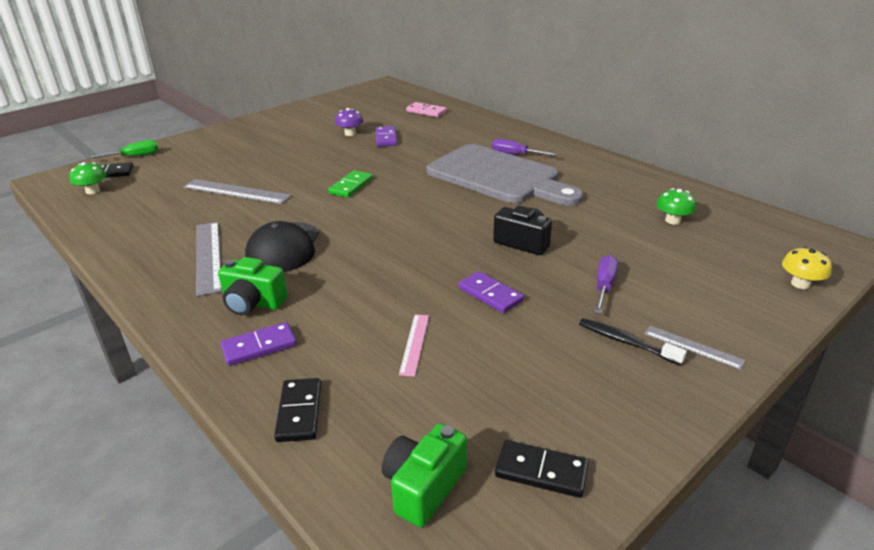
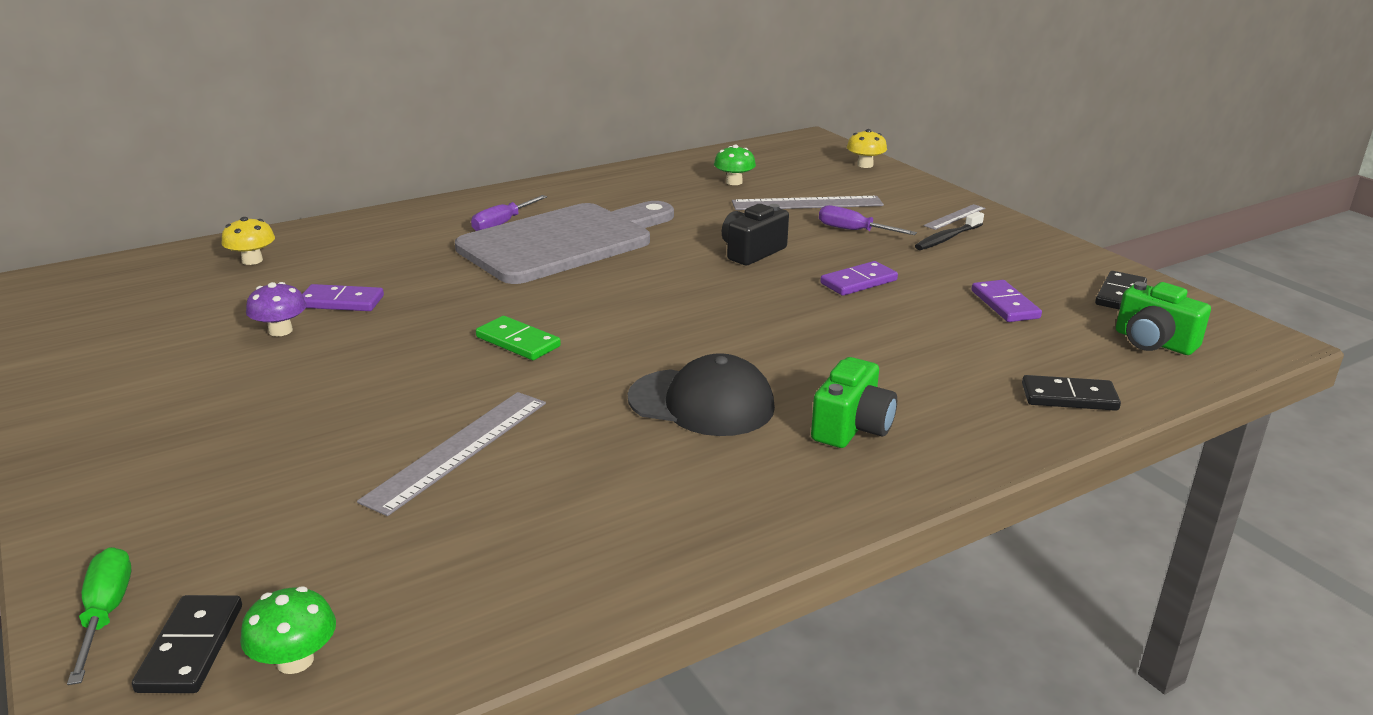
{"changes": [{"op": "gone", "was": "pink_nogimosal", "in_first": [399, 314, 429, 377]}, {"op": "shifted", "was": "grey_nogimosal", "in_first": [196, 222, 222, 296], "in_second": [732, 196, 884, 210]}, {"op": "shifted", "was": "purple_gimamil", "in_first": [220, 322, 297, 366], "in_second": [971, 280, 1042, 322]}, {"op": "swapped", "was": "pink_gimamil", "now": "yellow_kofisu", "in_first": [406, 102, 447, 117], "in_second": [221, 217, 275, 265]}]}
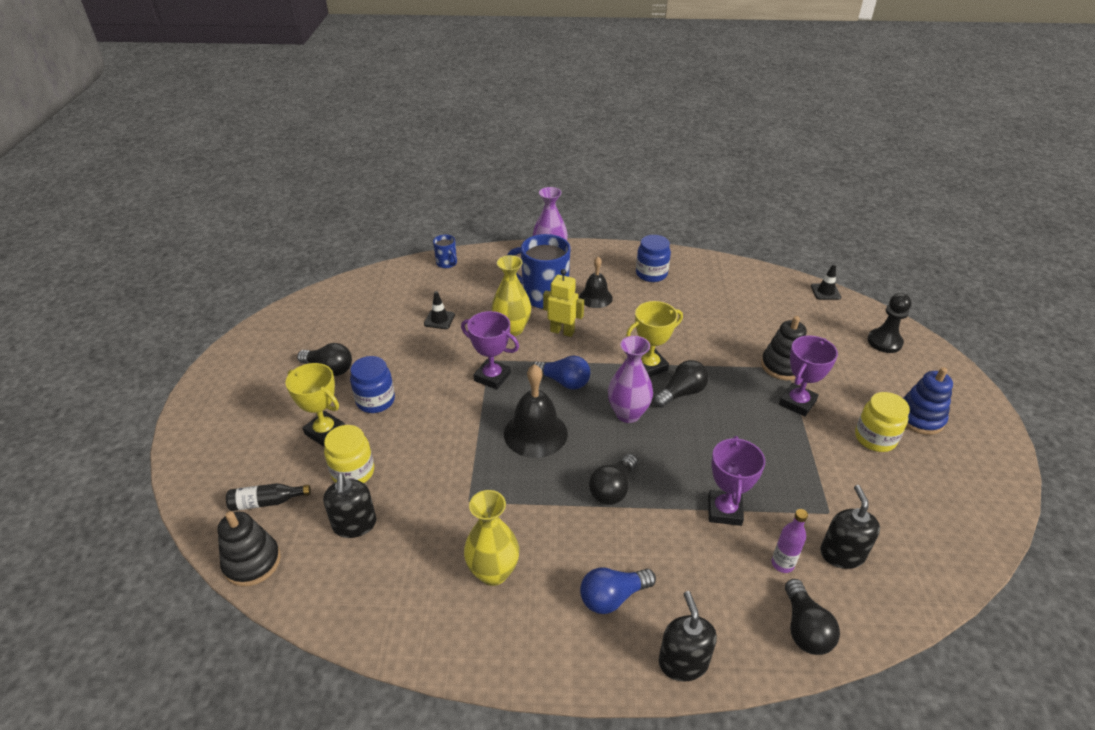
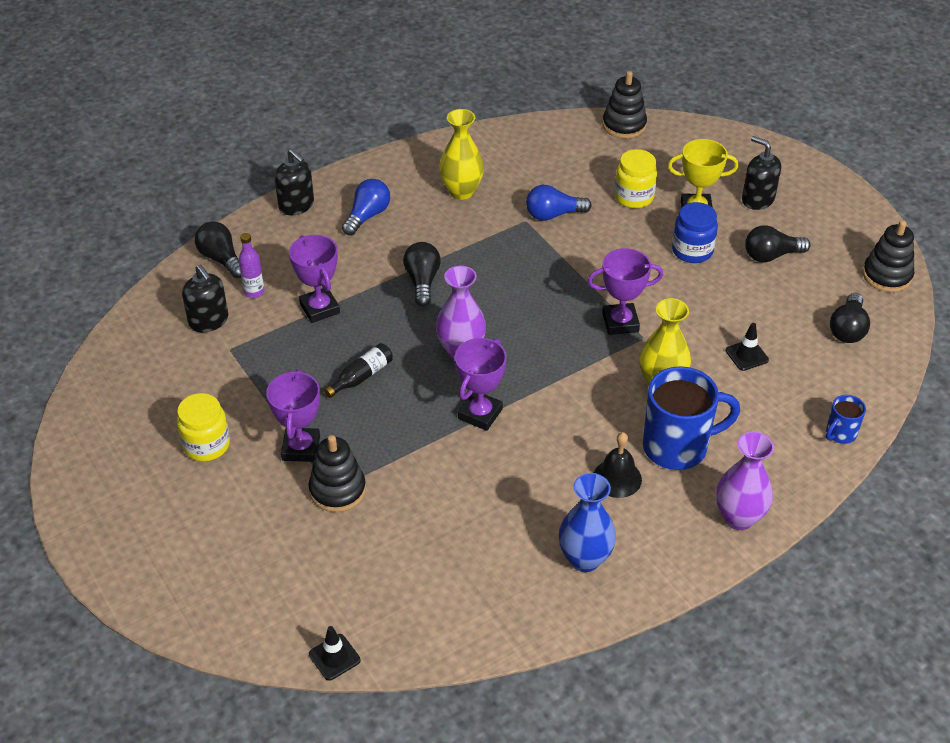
{"changes": [{"op": "gone", "was": "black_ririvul", "in_first": [504, 364, 568, 458]}, {"op": "gone", "was": "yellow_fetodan", "in_first": [543, 269, 584, 337]}, {"op": "gone", "was": "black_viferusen", "in_first": [868, 293, 912, 353]}, {"op": "gone", "was": "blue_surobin", "in_first": [903, 367, 953, 435]}, {"op": "new", "now": "black_surobin", "in_second": [863, 220, 914, 292]}, {"op": "shifted", "was": "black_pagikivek", "in_first": [226, 483, 311, 511], "in_second": [324, 343, 393, 398]}, {"op": "shifted", "was": "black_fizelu", "in_first": [323, 474, 376, 538], "in_second": [742, 136, 781, 210]}, {"op": "shifted", "was": "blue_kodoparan", "in_first": [532, 356, 590, 390], "in_second": [526, 185, 592, 221]}, {"op": "shifted", "was": "black_kodoparan", "in_first": [653, 360, 709, 408], "in_second": [830, 293, 870, 343]}, {"op": "swapped", "was": "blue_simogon", "now": "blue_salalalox", "in_first": [636, 235, 671, 282], "in_second": [559, 473, 616, 572]}, {"op": "repainted", "was": "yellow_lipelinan", "now": "purple_lipelinan", "in_first": [626, 301, 683, 377], "in_second": [455, 338, 507, 431]}, {"op": "rotated", "was": "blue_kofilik", "in_first": [433, 235, 457, 268], "in_second": [826, 395, 866, 444], "clockwise": -60}]}
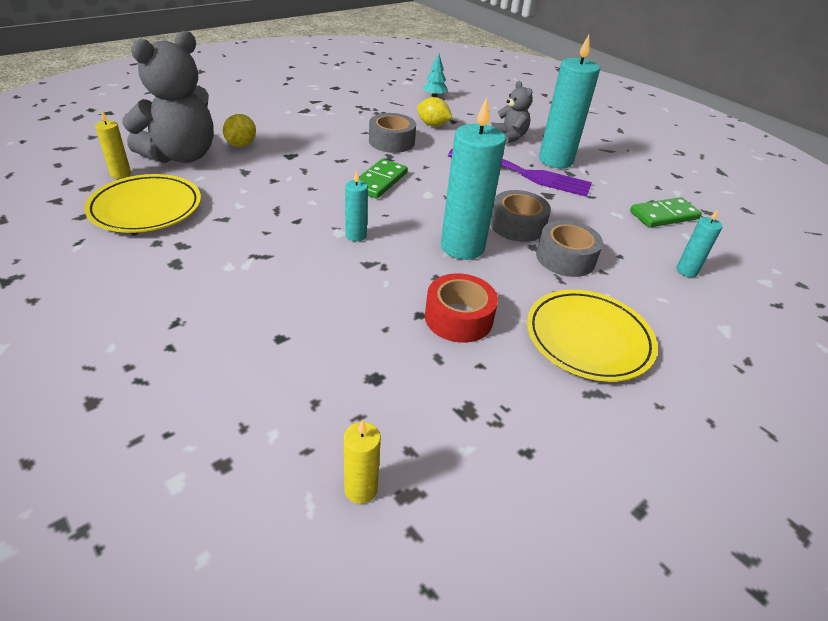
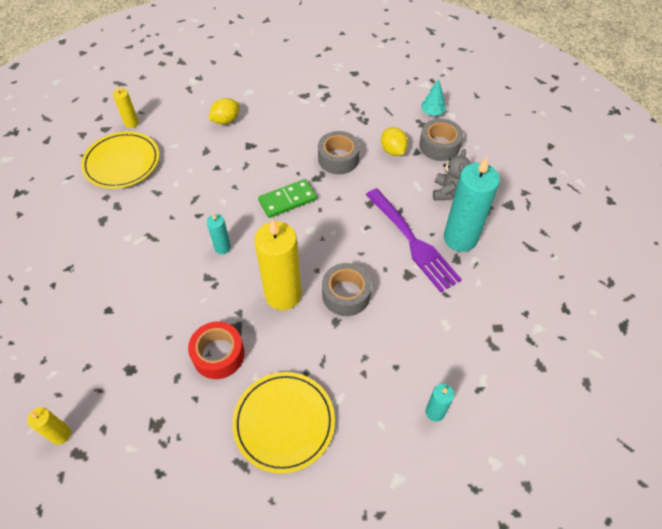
{"changes": [{"op": "gone", "was": "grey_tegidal", "in_first": [122, 31, 214, 163]}, {"op": "gone", "was": "green_gimamil", "in_first": [630, 197, 702, 227]}, {"op": "shifted", "was": "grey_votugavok", "in_first": [536, 220, 603, 277], "in_second": [419, 119, 463, 161]}, {"op": "repainted", "was": "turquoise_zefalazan", "now": "yellow_zefalazan", "in_first": [441, 97, 506, 260], "in_second": [254, 219, 301, 310]}]}
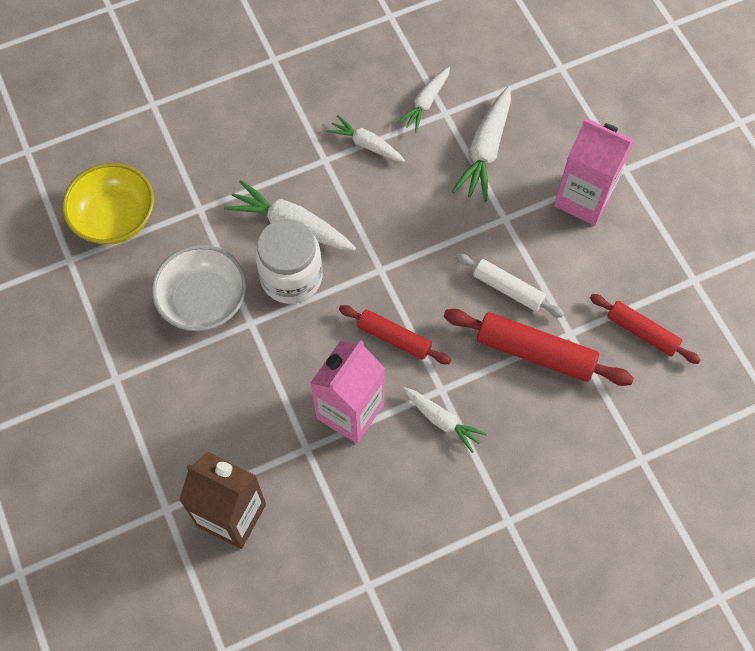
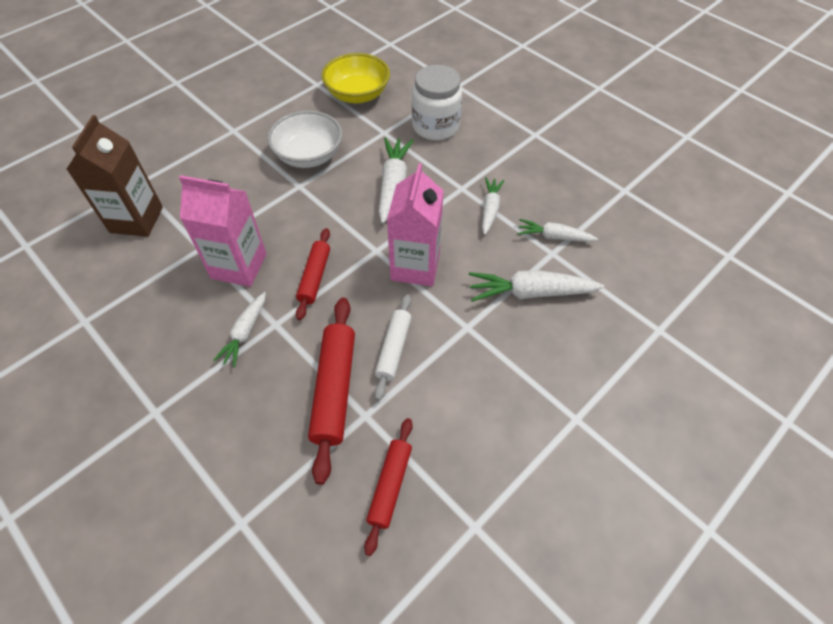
{"changes": [{"op": "shifted", "was": "white_simogon", "in_first": [255, 219, 323, 304], "in_second": [412, 65, 462, 141]}, {"op": "shifted", "was": "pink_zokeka", "in_first": [554, 118, 634, 226], "in_second": [387, 163, 444, 286]}]}
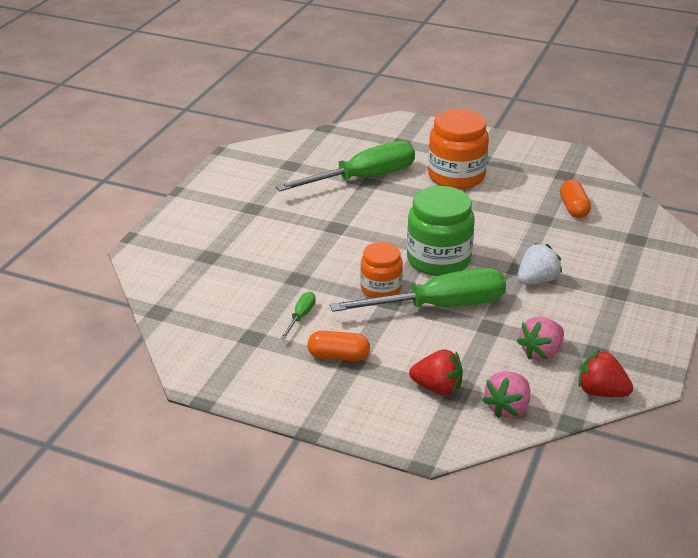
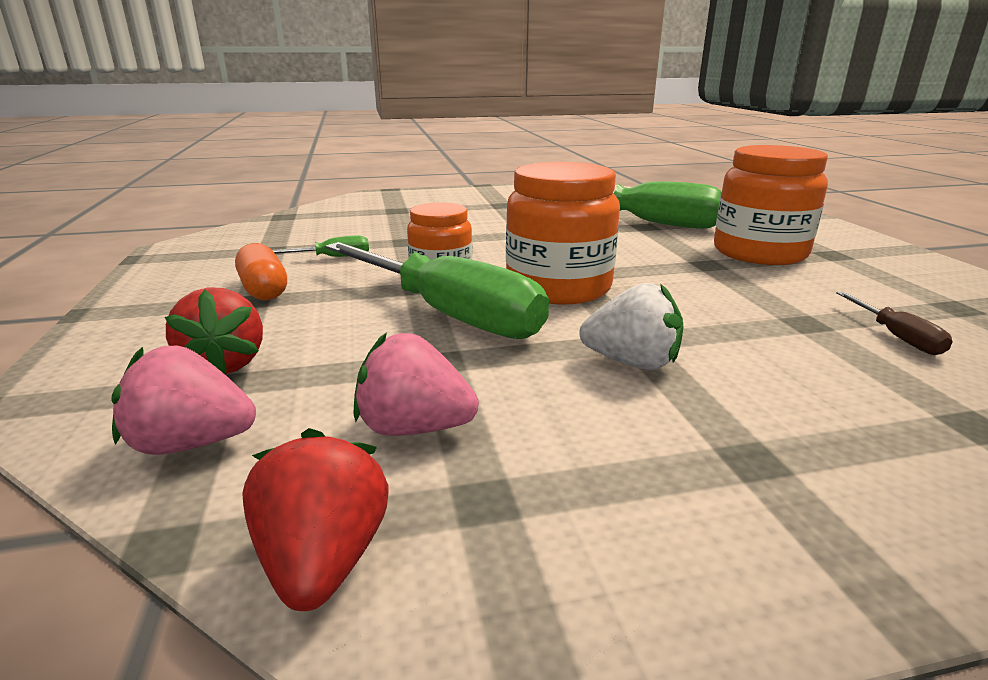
{"changes": [{"op": "swapped", "was": "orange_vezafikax", "now": "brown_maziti", "in_first": [560, 180, 591, 218], "in_second": [836, 291, 953, 355]}, {"op": "repainted", "was": "green_simogon", "now": "orange_simogon", "in_first": [407, 186, 475, 276], "in_second": [506, 162, 620, 305]}]}
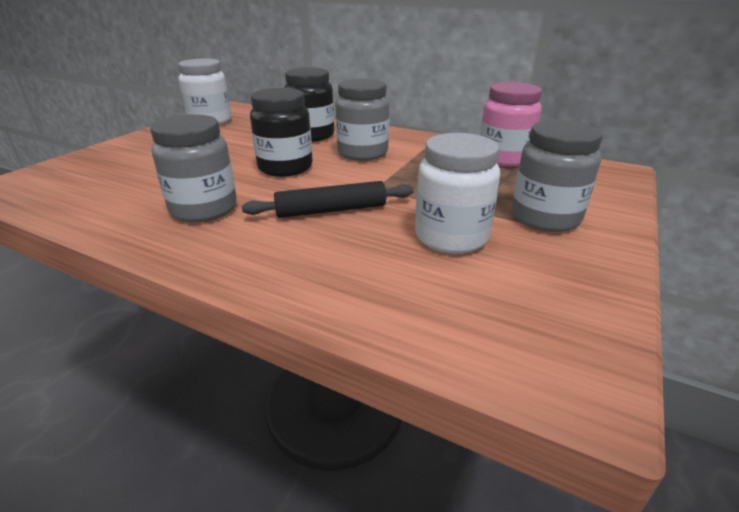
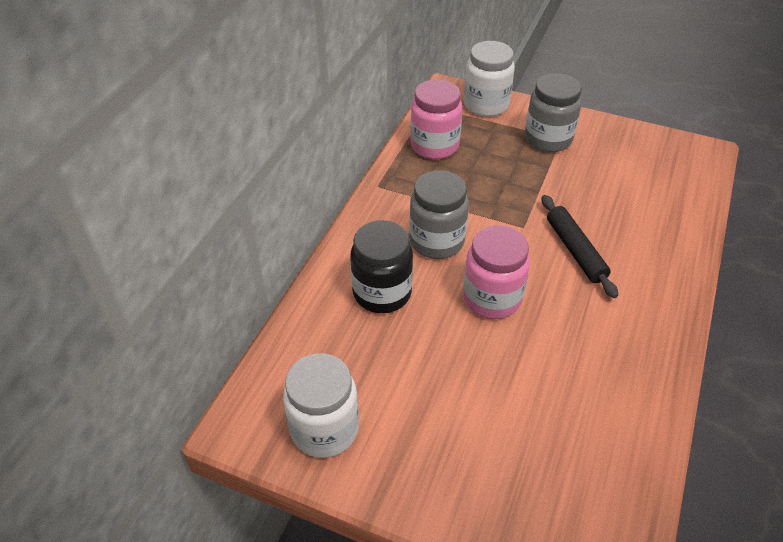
{"changes": [{"op": "gone", "was": "grey_simogon", "in_first": [150, 114, 237, 222]}, {"op": "shifted", "was": "white_simogon", "in_first": [415, 133, 500, 254], "in_second": [464, 41, 515, 117]}, {"op": "repainted", "was": "black_simogon", "now": "pink_simogon", "in_first": [250, 88, 313, 177], "in_second": [463, 225, 530, 319]}]}
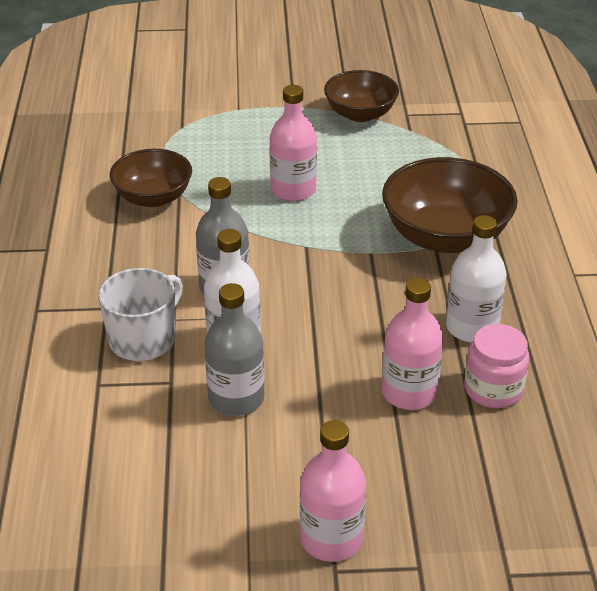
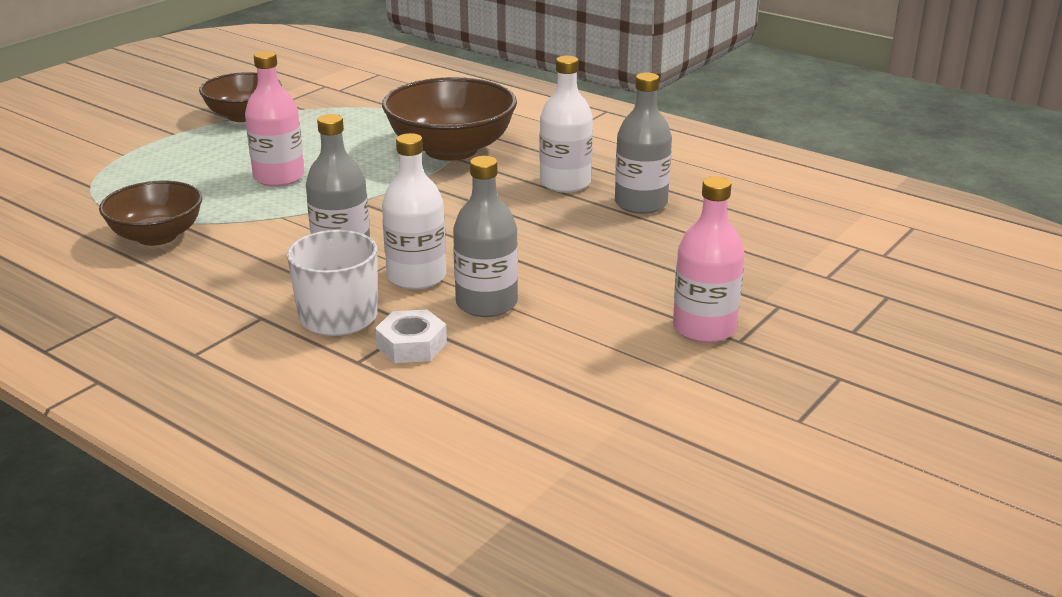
{"changes": [{"op": "gone", "was": "pink_pagikivek", "in_first": [382, 278, 444, 410]}, {"op": "new", "now": "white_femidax", "in_second": [375, 309, 447, 363]}, {"op": "swapped", "was": "pink_simogon", "now": "grey_pagikivek", "in_first": [464, 324, 529, 408], "in_second": [615, 72, 672, 214]}]}
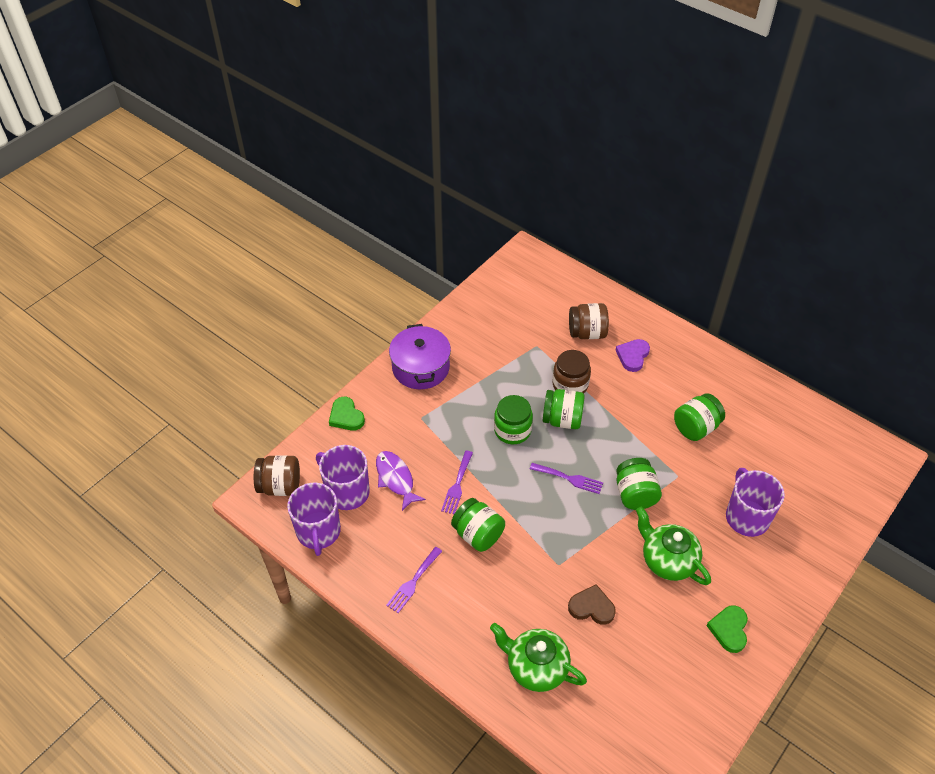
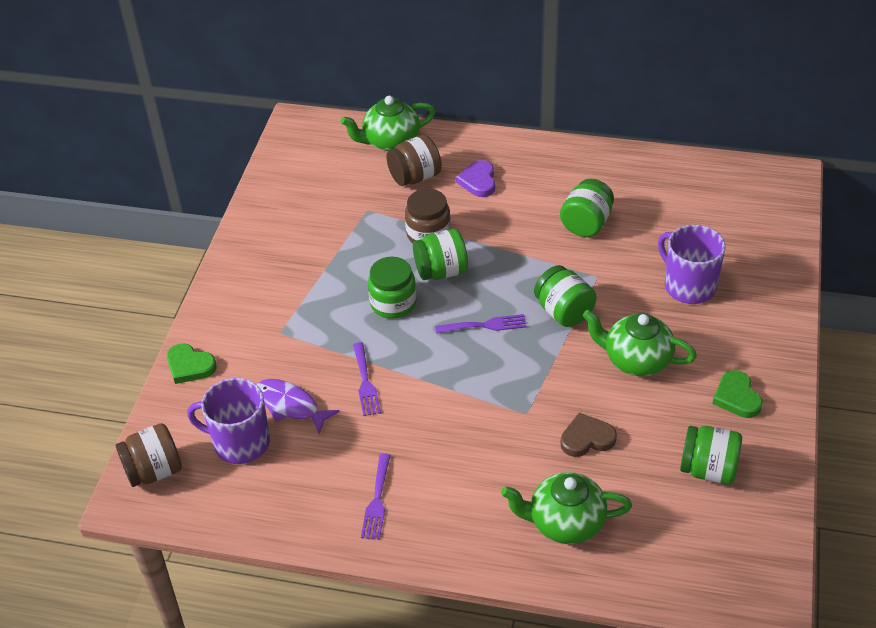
{"changes": [{"op": "gone", "was": "purple_kofilik", "in_first": [287, 483, 341, 556]}, {"op": "gone", "was": "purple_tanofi", "in_first": [389, 324, 451, 389]}, {"op": "new", "now": "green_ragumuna", "in_second": [341, 96, 436, 151]}, {"op": "shifted", "was": "green_simogon", "in_first": [451, 498, 505, 552], "in_second": [680, 426, 742, 485]}]}
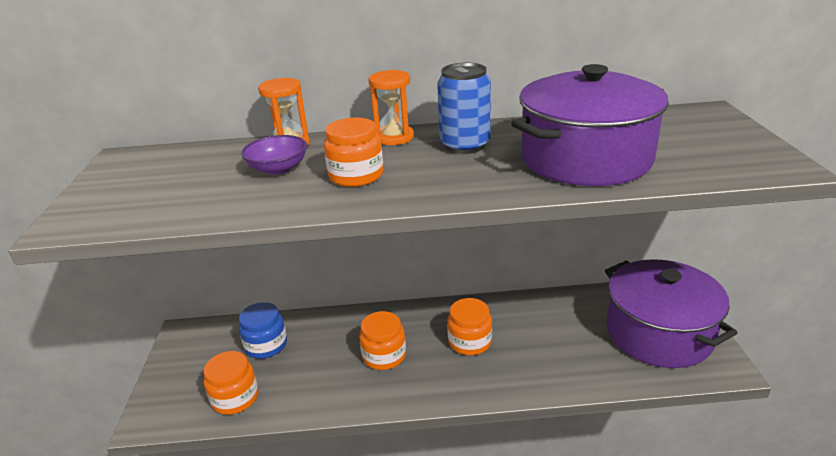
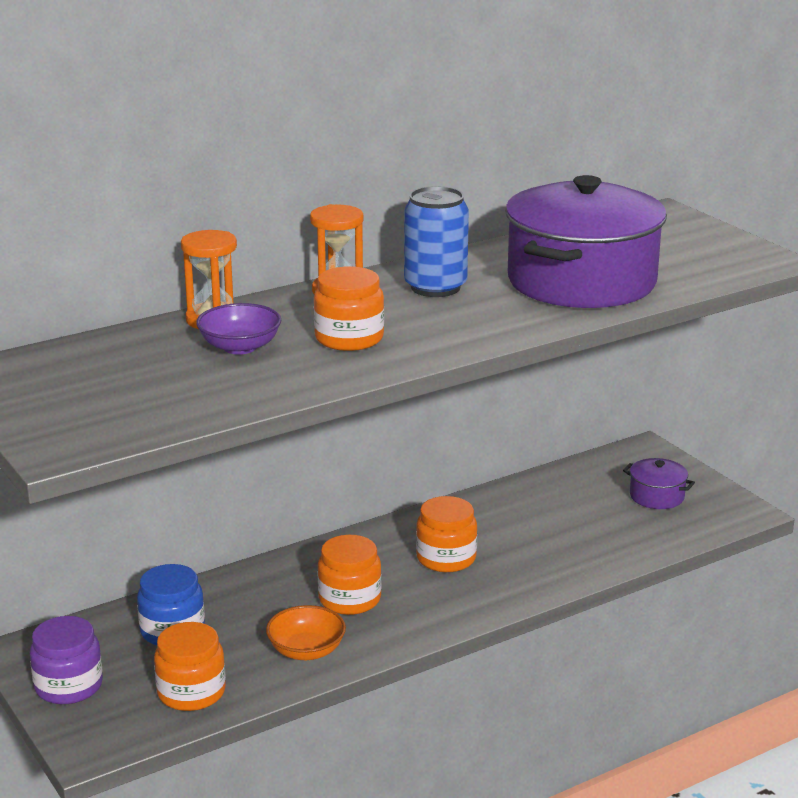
{"changes": [{"op": "new", "now": "purple_simogon", "in_second": [30, 616, 103, 704]}, {"op": "new", "now": "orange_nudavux", "in_second": [266, 605, 346, 660]}, {"op": "scaled", "was": "purple_tanofi", "in_first": [605, 259, 738, 368], "in_second": [623, 458, 695, 509], "ratio": 0.42}]}
